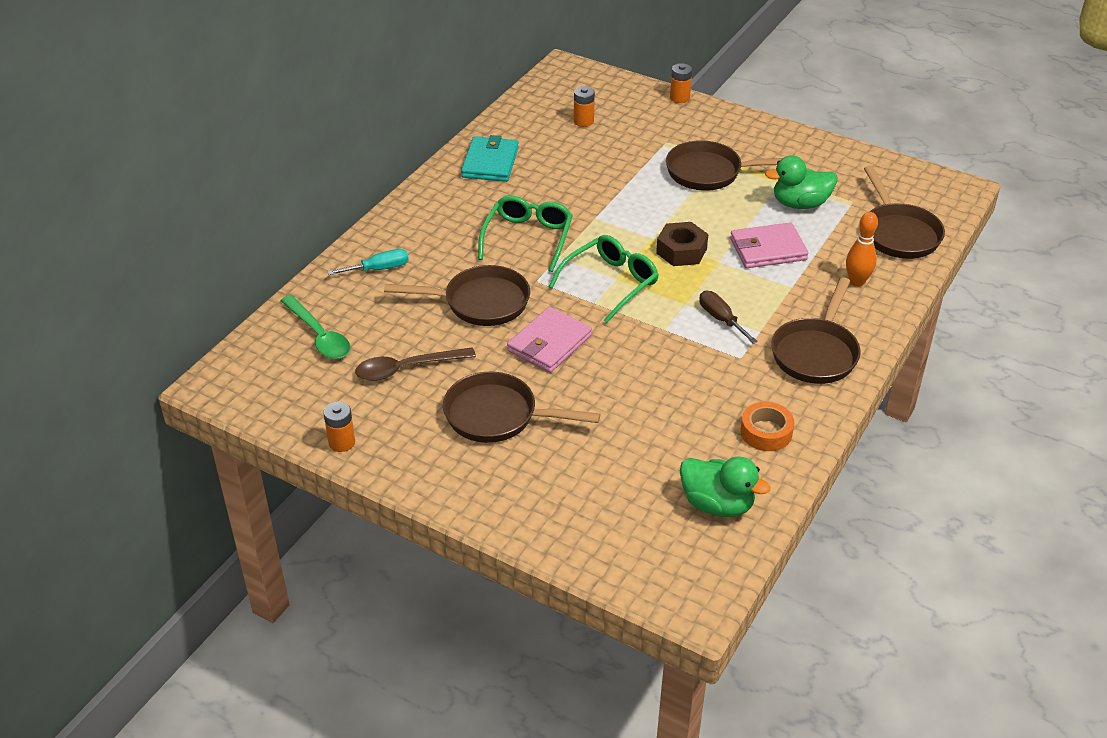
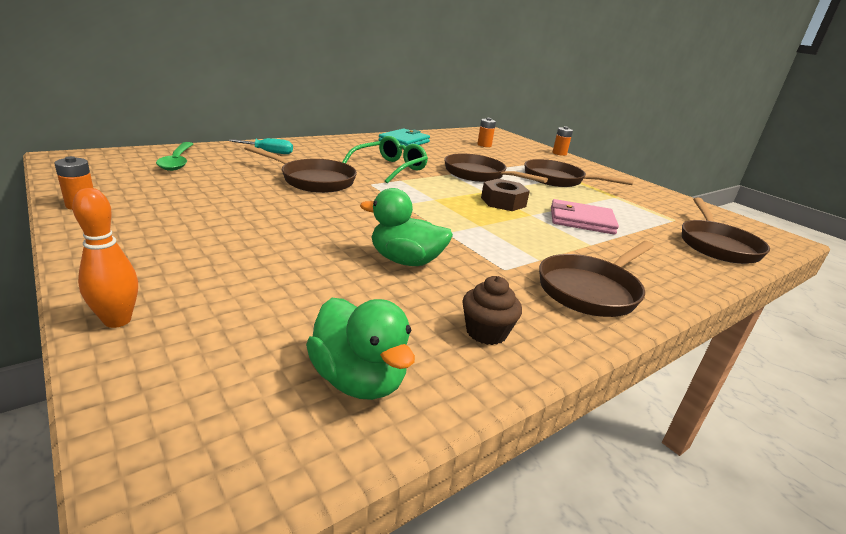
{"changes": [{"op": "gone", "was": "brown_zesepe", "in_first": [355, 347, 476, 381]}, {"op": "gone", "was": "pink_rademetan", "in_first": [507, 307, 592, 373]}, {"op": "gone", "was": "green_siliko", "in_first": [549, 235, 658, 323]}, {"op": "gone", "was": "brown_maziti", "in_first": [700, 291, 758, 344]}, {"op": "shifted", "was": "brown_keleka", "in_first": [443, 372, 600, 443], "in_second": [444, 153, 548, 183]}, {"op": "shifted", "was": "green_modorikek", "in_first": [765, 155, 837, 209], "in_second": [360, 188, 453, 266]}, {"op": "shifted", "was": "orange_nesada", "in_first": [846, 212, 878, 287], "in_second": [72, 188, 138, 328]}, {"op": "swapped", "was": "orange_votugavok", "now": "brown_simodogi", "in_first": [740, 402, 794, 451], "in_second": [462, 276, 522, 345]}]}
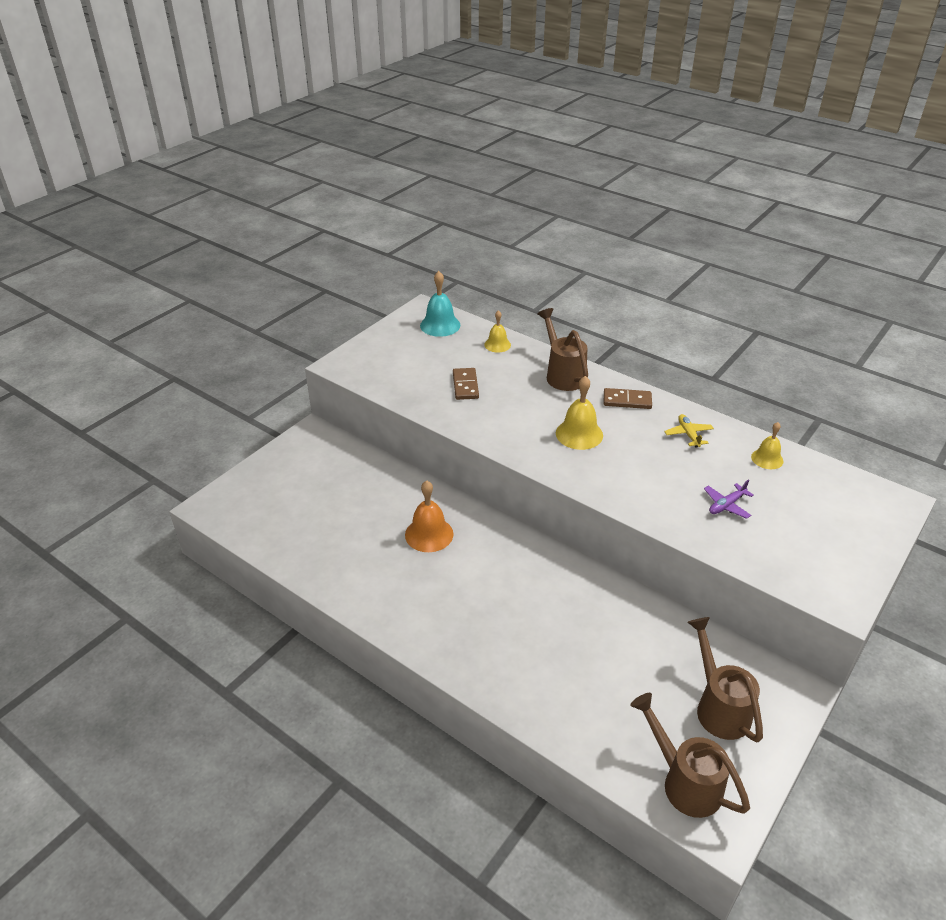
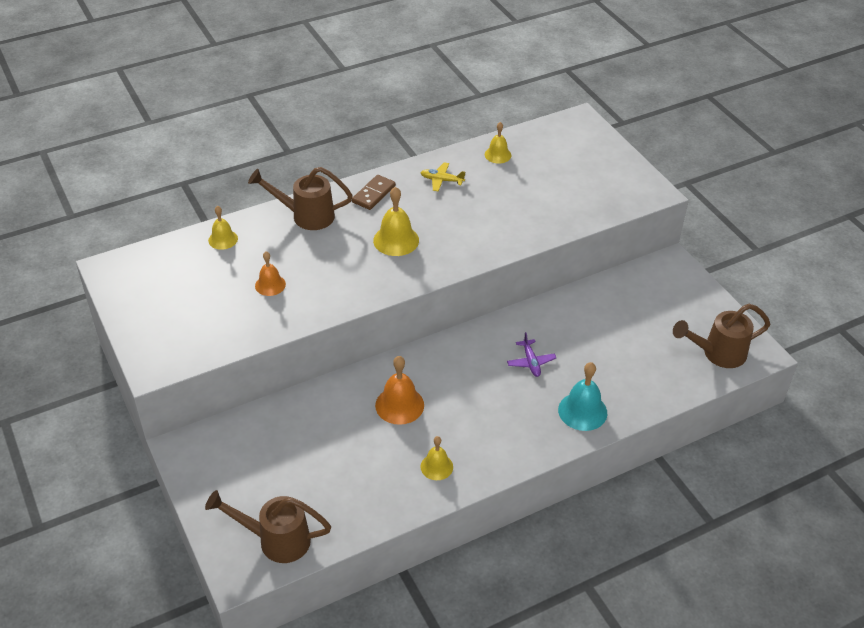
{"changes": [{"op": "new", "now": "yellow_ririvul", "in_second": [420, 436, 453, 480]}, {"op": "shifted", "was": "turquoise_ririvul", "in_first": [420, 271, 460, 337], "in_second": [558, 362, 607, 431]}, {"op": "shifted", "was": "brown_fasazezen", "in_first": [688, 617, 763, 742], "in_second": [205, 490, 331, 563]}, {"op": "shifted", "was": "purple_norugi", "in_first": [704, 480, 754, 519], "in_second": [507, 332, 556, 377]}, {"op": "swapped", "was": "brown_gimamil", "now": "orange_ririvul", "in_first": [453, 368, 479, 400], "in_second": [255, 251, 286, 296]}]}
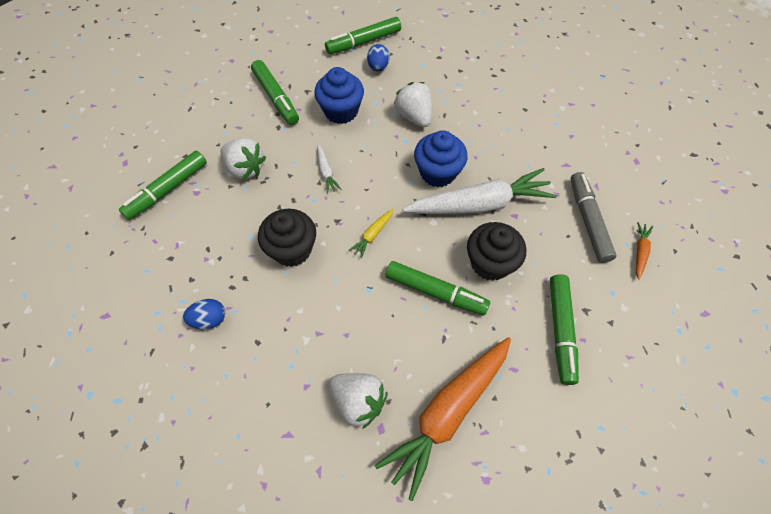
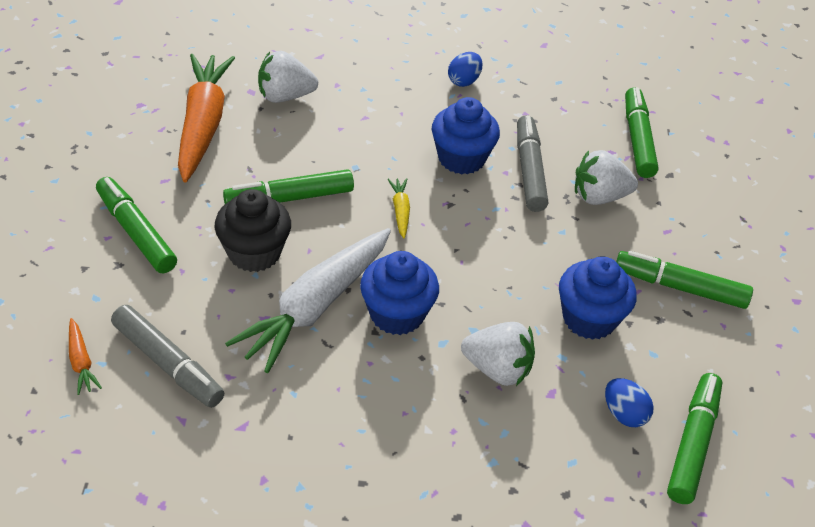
{"changes": [{"op": "gone", "was": "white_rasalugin", "in_first": [317, 145, 341, 194]}, {"op": "new", "now": "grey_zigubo", "in_second": [517, 115, 548, 212]}, {"op": "repainted", "was": "black_simodogi", "now": "blue_simodogi", "in_first": [258, 209, 316, 267], "in_second": [432, 97, 500, 174]}]}
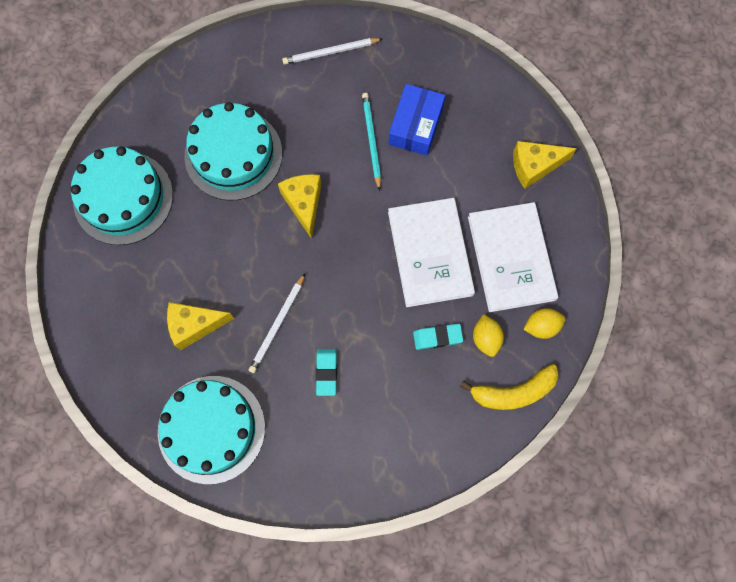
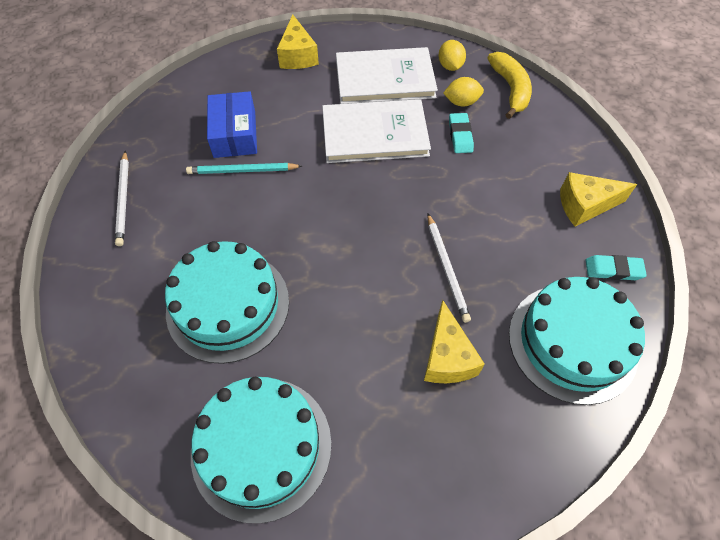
{"changes": [{"op": "shifted", "was": "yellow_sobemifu", "in_first": [278, 174, 321, 239], "in_second": [560, 172, 637, 227]}, {"op": "shifted", "was": "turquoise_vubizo", "in_first": [316, 349, 337, 396], "in_second": [586, 255, 647, 280]}, {"op": "rotated", "was": "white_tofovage", "in_first": [249, 273, 305, 373], "in_second": [427, 214, 471, 323], "clockwise": 45}, {"op": "rotated", "was": "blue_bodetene", "in_first": [388, 84, 445, 156], "in_second": [207, 91, 257, 158], "clockwise": 60}]}
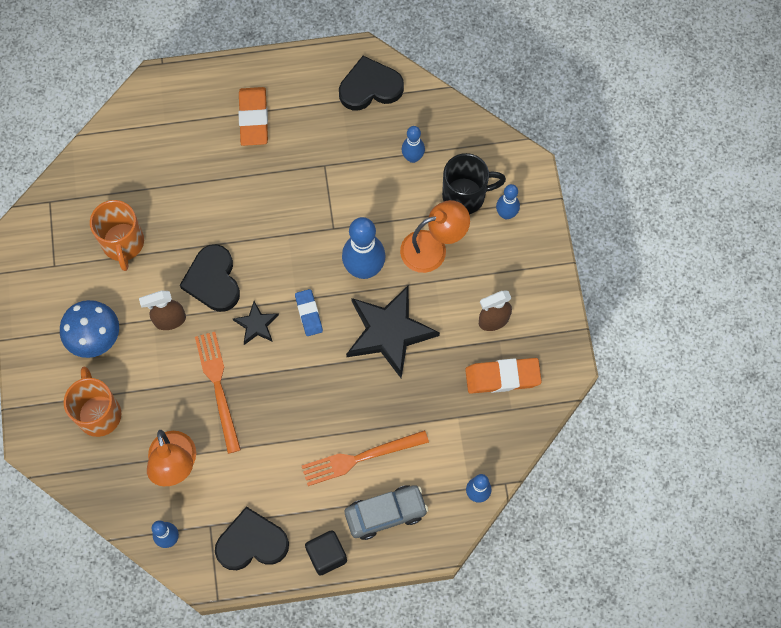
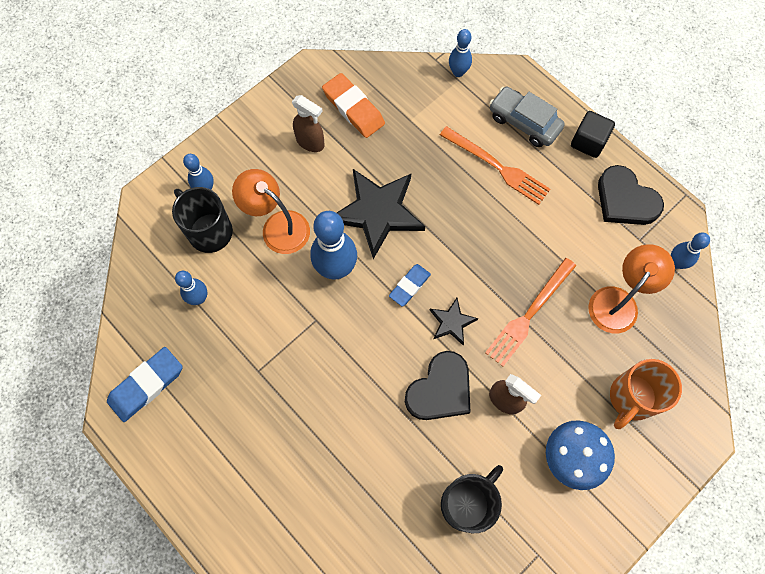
{"changes": [{"op": "gone", "was": "orange_vubizo", "in_first": [238, 87, 268, 146]}, {"op": "swapped", "was": "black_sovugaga", "now": "blue_vubizo", "in_first": [339, 56, 404, 110], "in_second": [107, 347, 183, 422]}, {"op": "repainted", "was": "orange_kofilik", "now": "black_kofilik", "in_first": [90, 200, 144, 271], "in_second": [441, 465, 503, 533]}]}
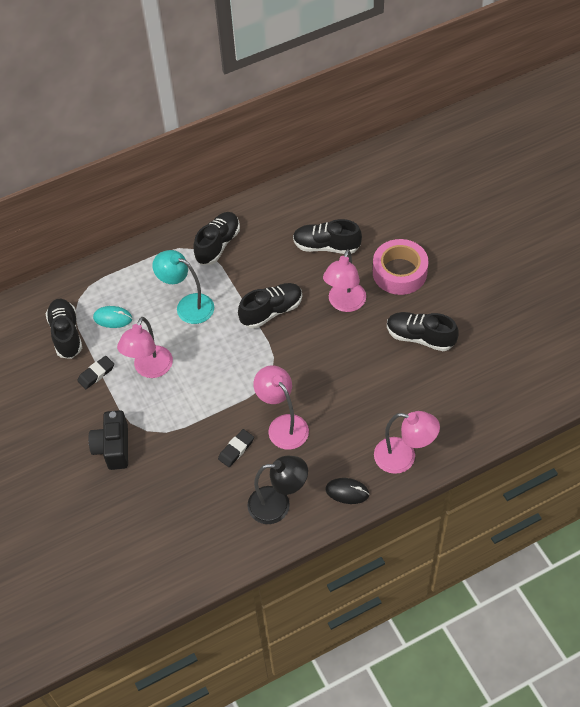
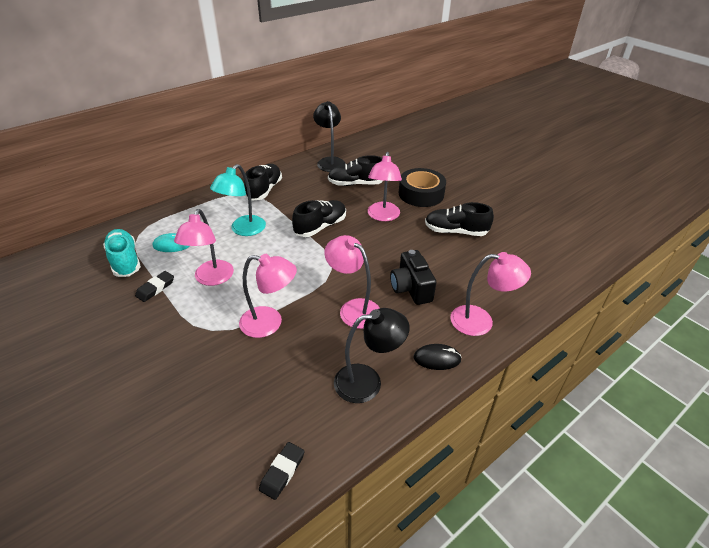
{"changes": [{"op": "new", "now": "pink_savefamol", "in_second": [239, 254, 297, 338]}, {"op": "new", "now": "black_savefamol", "in_second": [313, 101, 346, 172]}, {"op": "shifted", "was": "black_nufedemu", "in_first": [89, 410, 128, 470], "in_second": [390, 250, 437, 305]}, {"op": "shifted", "was": "black_vubizo", "in_first": [218, 429, 254, 467], "in_second": [259, 442, 305, 500]}, {"op": "repainted", "was": "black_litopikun", "now": "turquoise_litopikun", "in_first": [46, 299, 82, 359], "in_second": [103, 229, 141, 277]}, {"op": "repainted", "was": "pink_votugavok", "now": "black_votugavok", "in_first": [373, 239, 429, 295], "in_second": [399, 168, 446, 207]}, {"op": "rotated", "was": "turquoise_savefamol", "in_first": [152, 250, 214, 324], "in_second": [210, 164, 266, 236], "clockwise": -75}]}
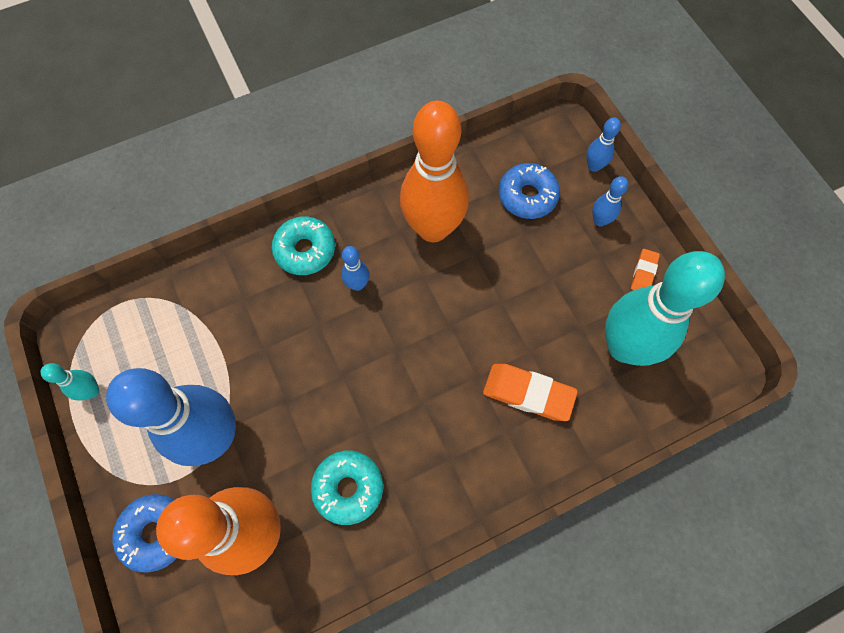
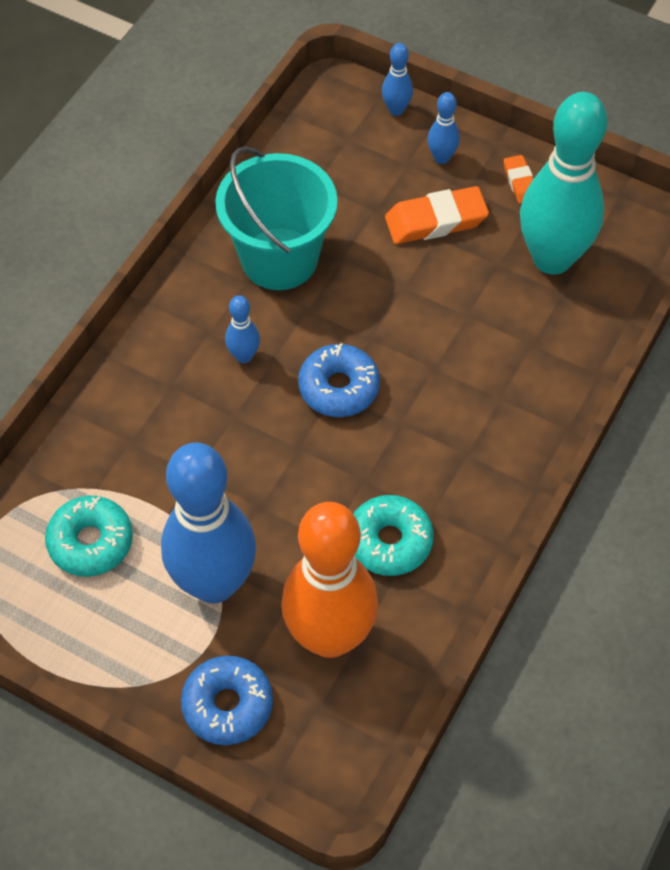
{"changes": [{"op": "gone", "was": "turquoise_nesada", "in_first": [40, 363, 99, 400]}, {"op": "shifted", "was": "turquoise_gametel", "in_first": [272, 216, 335, 275], "in_second": [45, 496, 133, 577]}, {"op": "shifted", "was": "orange_vubizo", "in_first": [483, 364, 578, 421], "in_second": [385, 186, 489, 244]}, {"op": "shifted", "was": "blue_gametel", "in_first": [499, 163, 560, 219], "in_second": [298, 343, 380, 417]}, {"op": "swapped", "was": "orange_nesada", "now": "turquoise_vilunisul", "in_first": [400, 101, 469, 242], "in_second": [215, 146, 337, 290]}]}
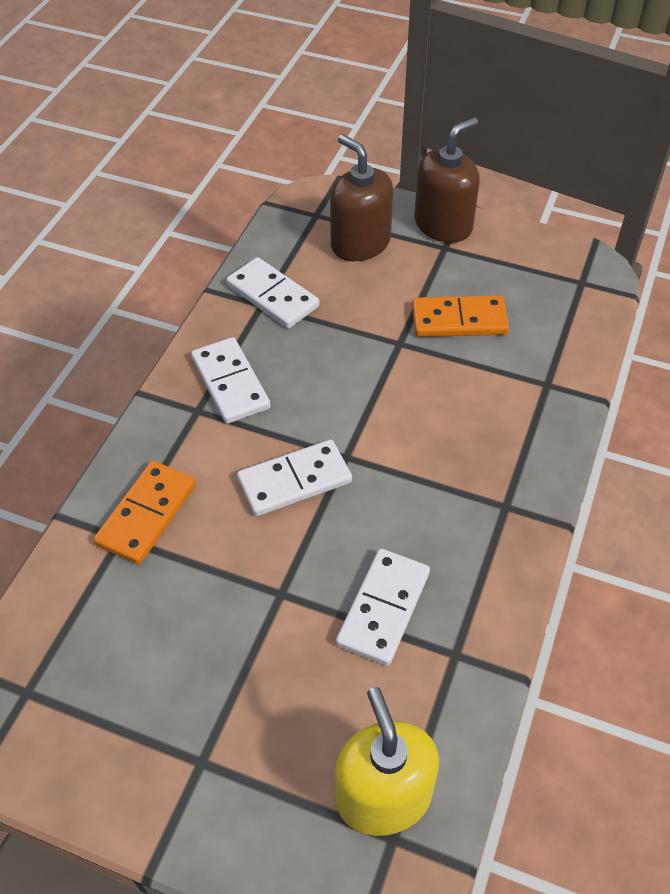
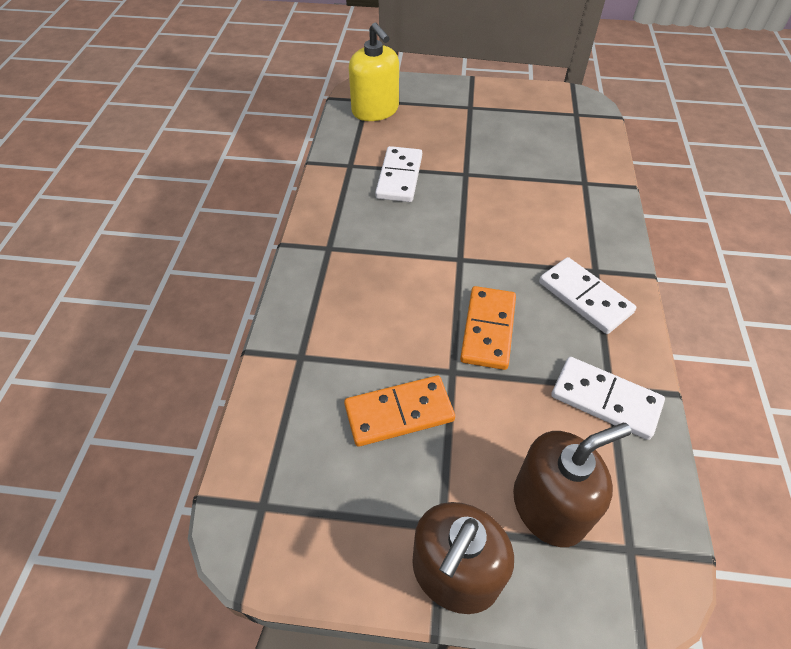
{"changes": [{"op": "gone", "was": "white_gimamil", "in_first": [237, 440, 352, 516]}, {"op": "shifted", "was": "orange_gimamil", "in_first": [94, 461, 196, 564], "in_second": [460, 286, 516, 370]}, {"op": "rotated", "was": "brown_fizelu", "in_first": [330, 134, 393, 261], "in_second": [513, 423, 631, 547], "clockwise": -60}]}
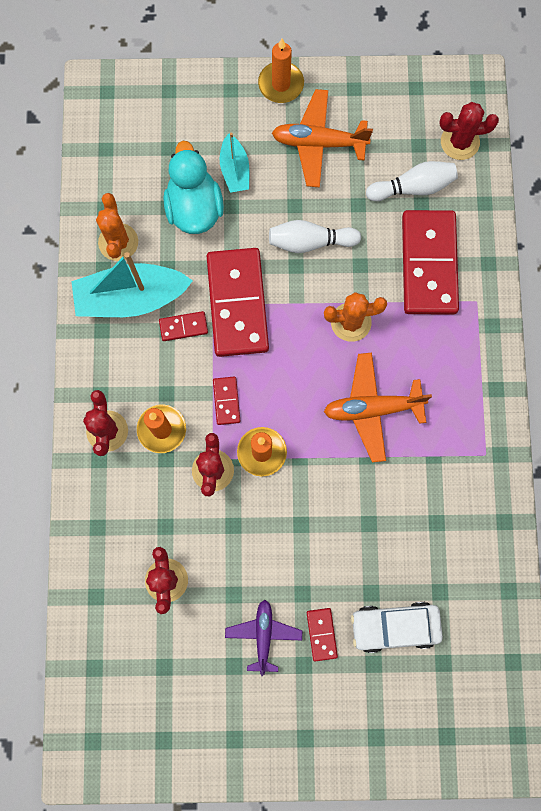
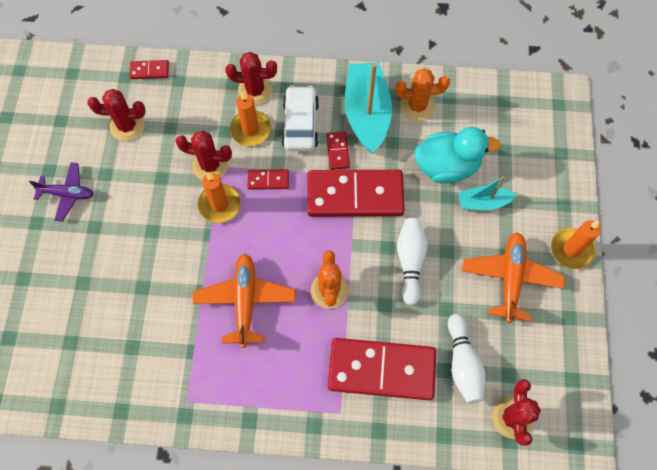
{"changes": [{"op": "shifted", "was": "red_gimamil", "in_first": [307, 608, 338, 661], "in_second": [129, 60, 169, 79]}, {"op": "shifted", "was": "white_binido", "in_first": [351, 602, 443, 653], "in_second": [281, 85, 319, 151]}]}
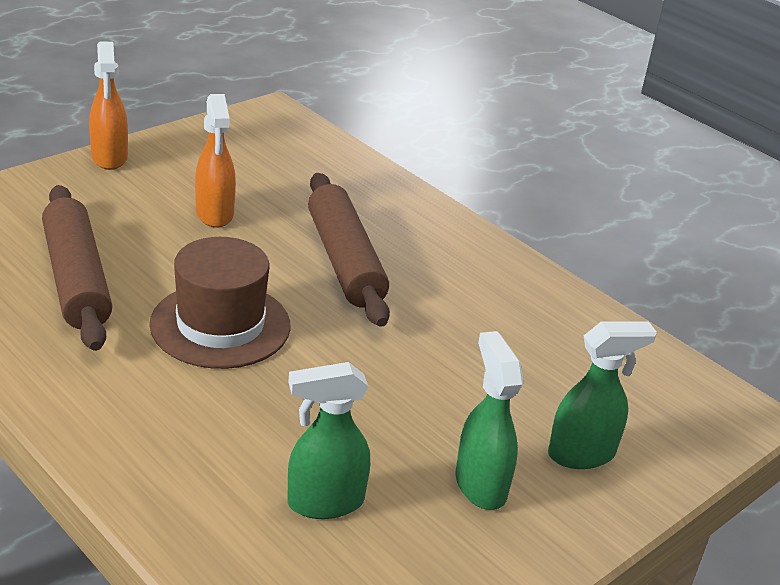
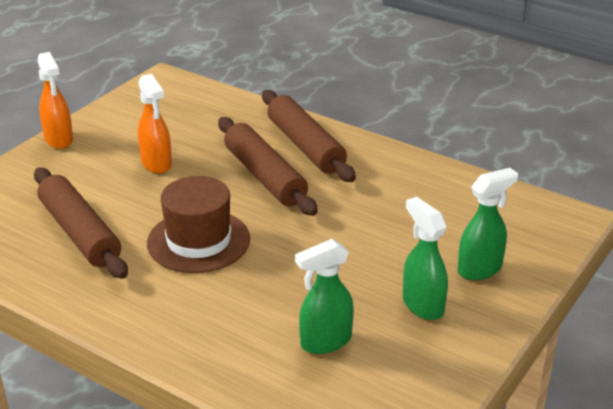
{"changes": [{"op": "new", "now": "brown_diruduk", "in_second": [262, 90, 356, 182]}]}
